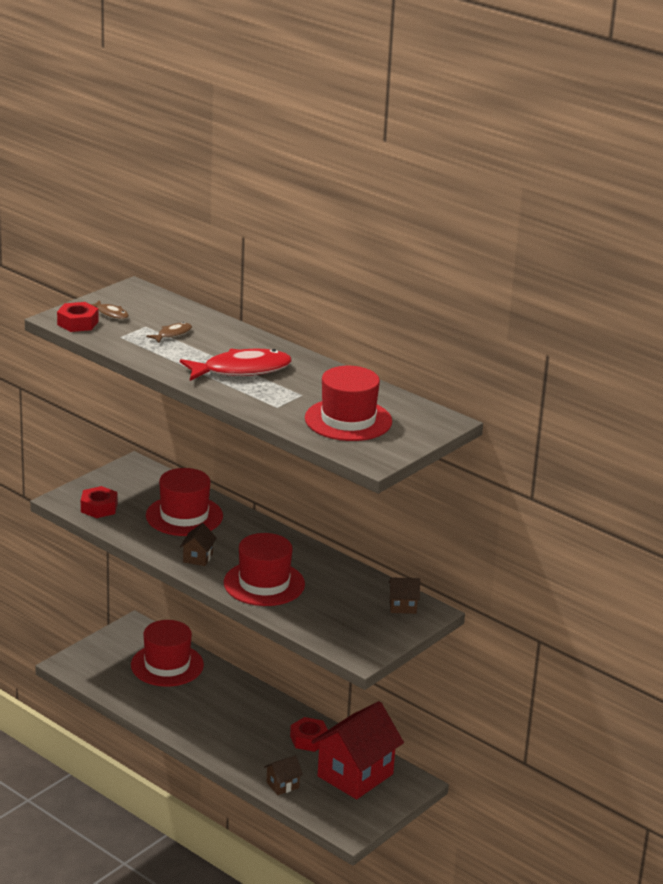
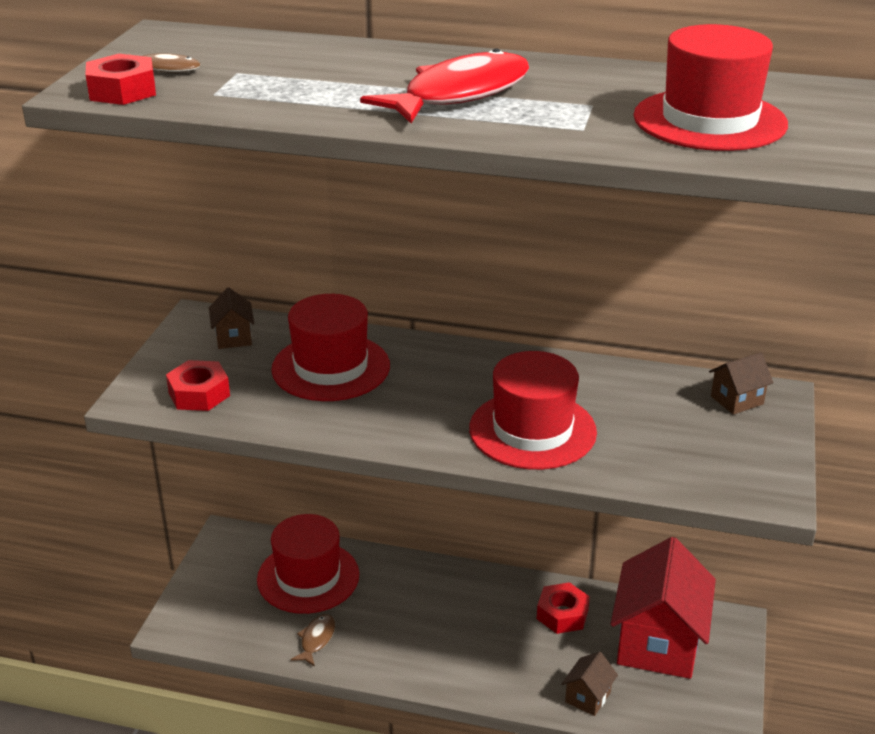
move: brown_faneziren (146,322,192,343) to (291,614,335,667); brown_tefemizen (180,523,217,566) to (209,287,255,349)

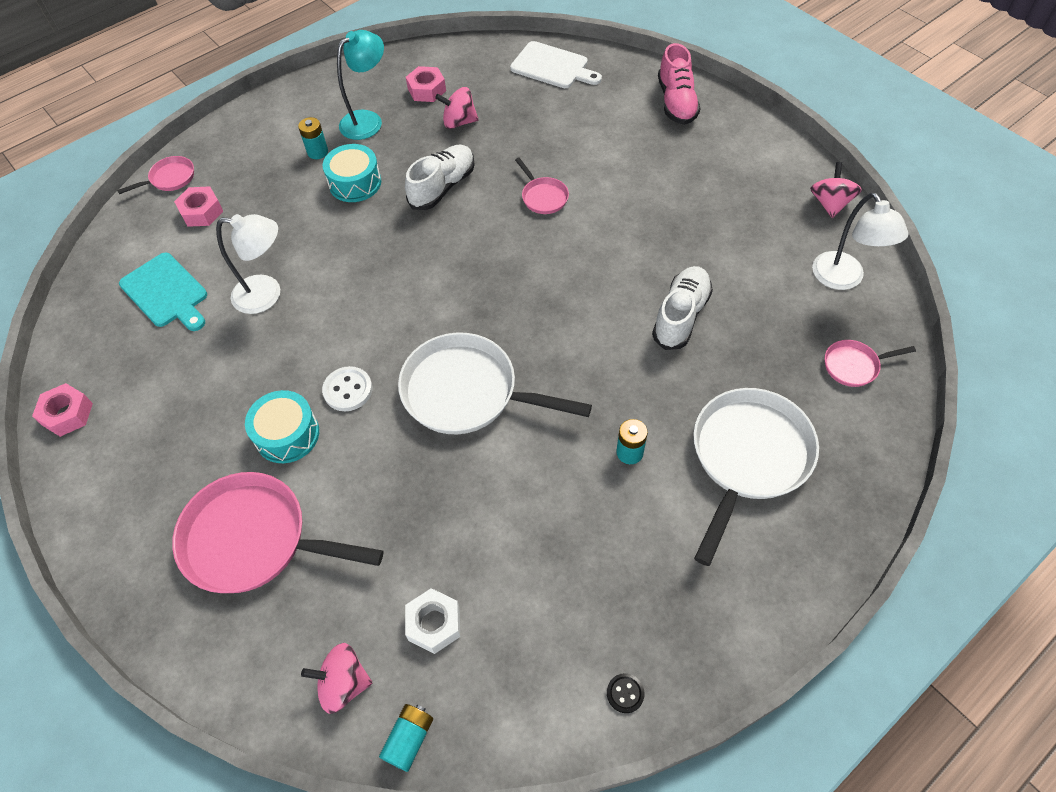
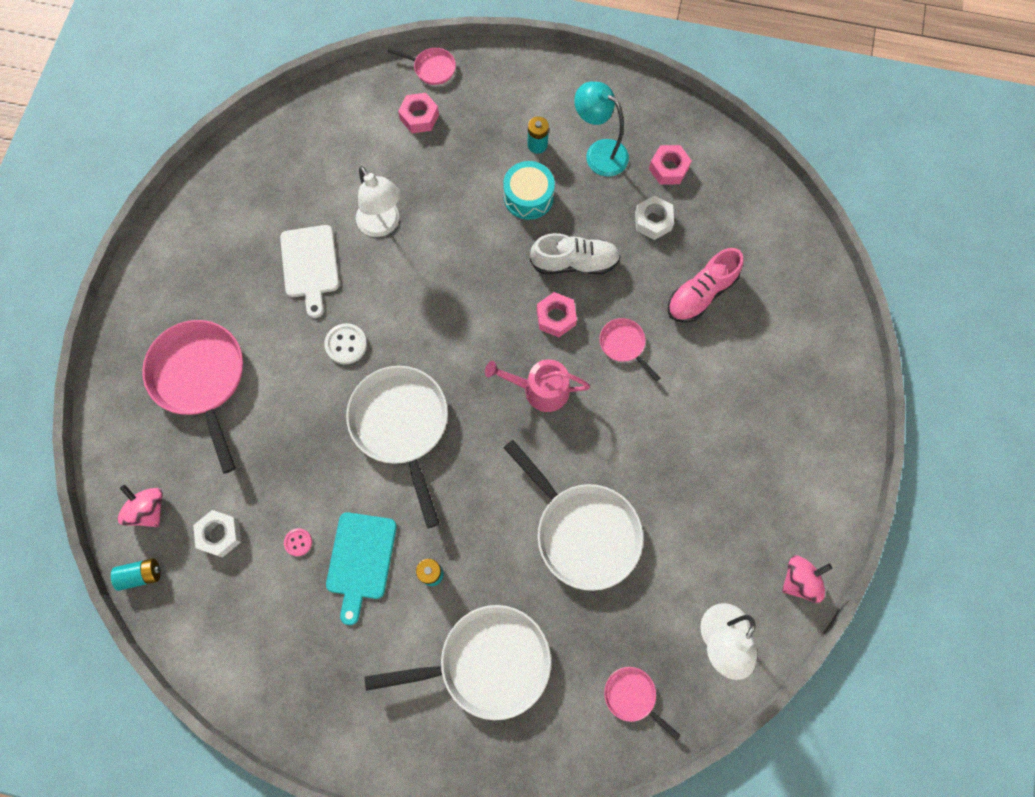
delete: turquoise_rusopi (245,390,319,463); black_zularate (607,673,644,713)
insert: pink_zularate (284,528,312,556); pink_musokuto (485,359,590,412)
move: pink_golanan (32,383,93,437) to (537,292,577,337); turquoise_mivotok (119,252,207,331) to (326,512,397,625); white_mivotok (510,41,602,88) to (280,225,339,318); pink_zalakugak (658,43,700,125) to (668,248,744,323)
replace: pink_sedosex (435,87,479,129) to white_golanan (635,196,674,240); white_zalakugak (652,266,713,350) to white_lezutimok (504,440,643,591)
rotate: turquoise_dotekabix (337,30,384,140) = (574,82,629,176) 150 degrees counterclockwise; pink_lezutimok (515,158,569,214) = (599,318,660,382) 120 degrees clockwise

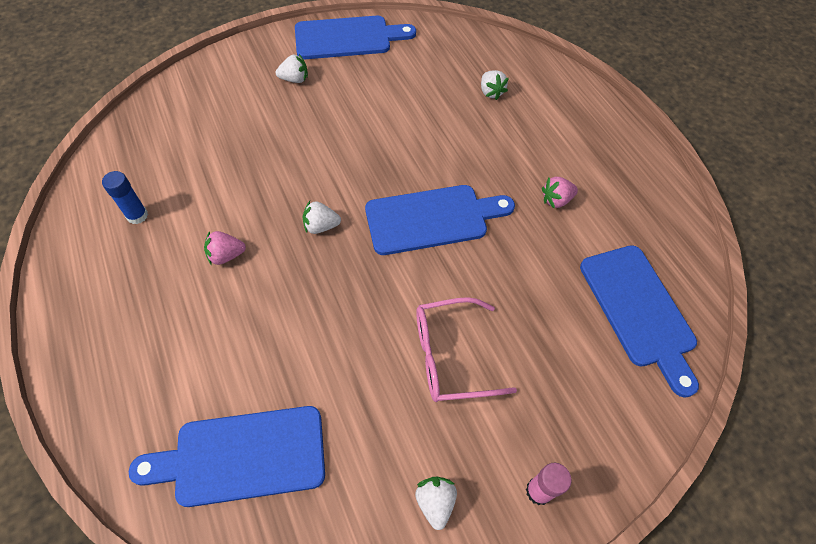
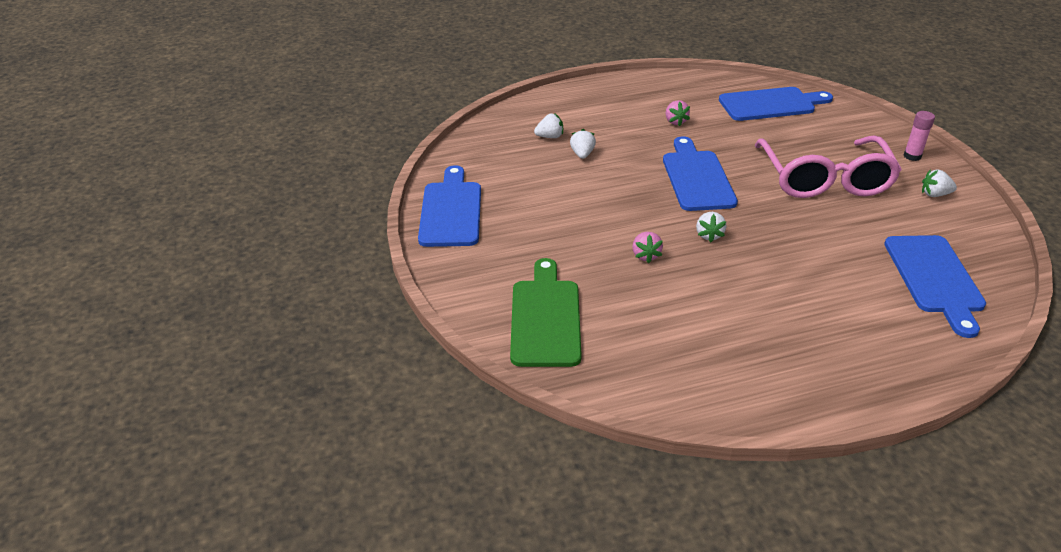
delete: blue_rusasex (102,171,148,224)
insert: green_mivotok (510,258,582,367)
move: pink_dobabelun (204,231,246,266) to (632,232,663,263); white_dobabelun (276,54,308,83) to (570,129,596,159)
resize: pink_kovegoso (416,297,517,402) = (754,136,902,198) x1.58

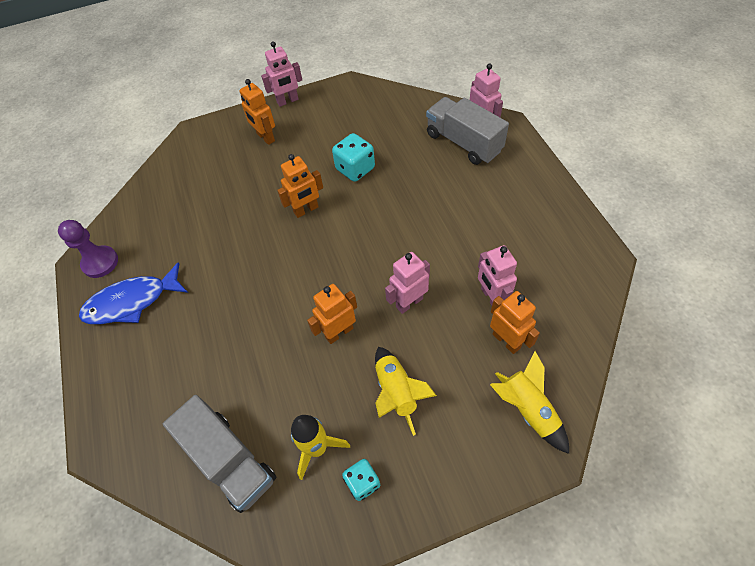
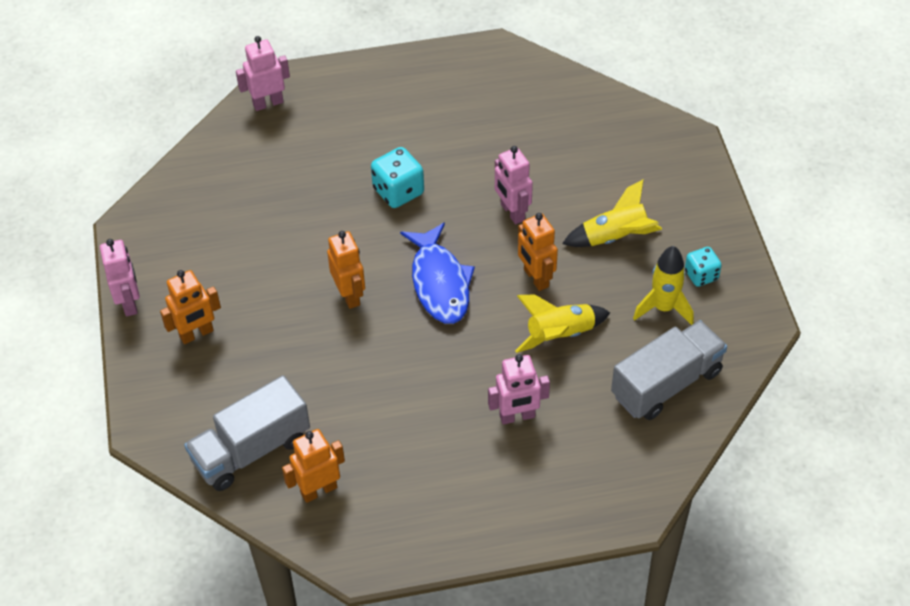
delete: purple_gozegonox (58,220,118,278)
move: blue_faneziren (79,262,188,324) to (400,223,475,324); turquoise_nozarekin (332,133,375,182) to (371,147,424,208); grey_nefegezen (426,97,509,165) to (184,375,310,491); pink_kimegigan (478,245,517,305) to (488,354,550,425); orange_kimegigan (490,291,540,354) to (282,429,345,503); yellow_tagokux (490,351,569,454) to (515,295,610,353)

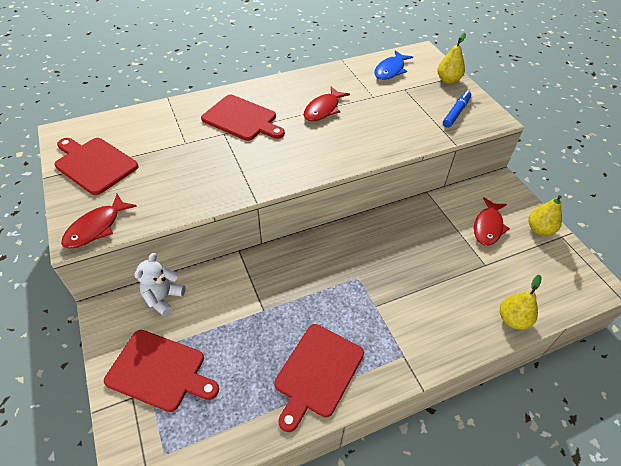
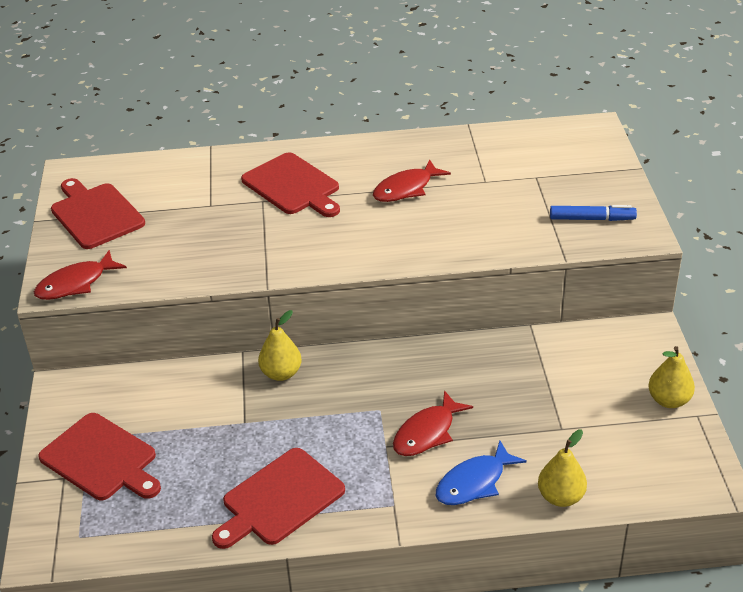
delete: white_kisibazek (135,253,186,317)
move: blue_faneziren (375,50,413,80) to (436,441,527,505); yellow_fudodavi (437,33,466,84) to (258,310,302,381); red_faneziren (474,197,510,246) to (393,390,473,456)
rotate: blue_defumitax (443,90,471,128) = (550,205,637,221) 45 degrees clockwise

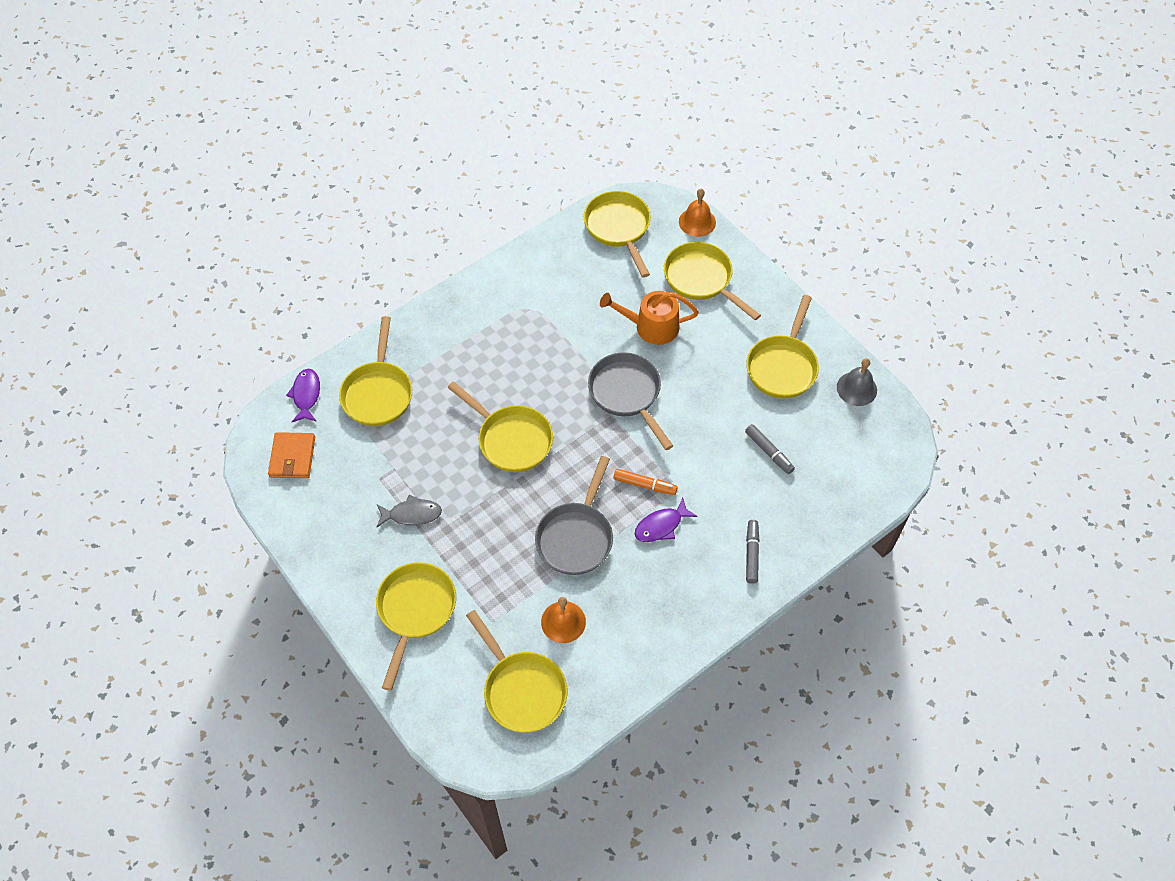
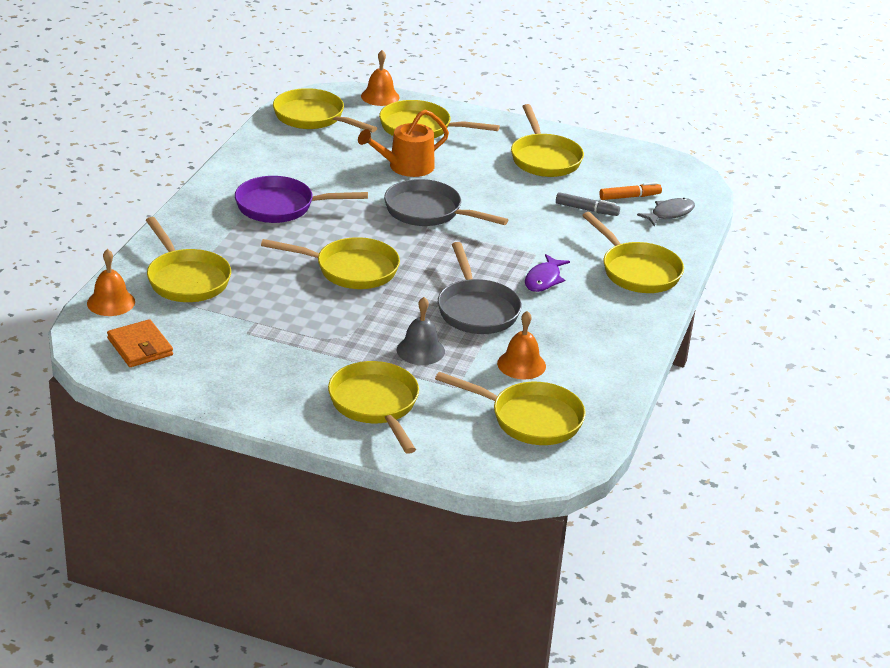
insert: purple_lezutimok (235,176,368,223)
move: grey_faneziren (377,495,442,527) to (637,198,695,226); orange_defumitax (613,469,678,495) to (599,182,662,200); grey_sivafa (837,358,877,406) to (397,297,445,365)
replace: purple_faneziren (286,369,320,422) to orange_sivafa (87,249,135,316); grey_defumitax (746,520,760,584) to yellow_lezutimok (582,212,684,293)

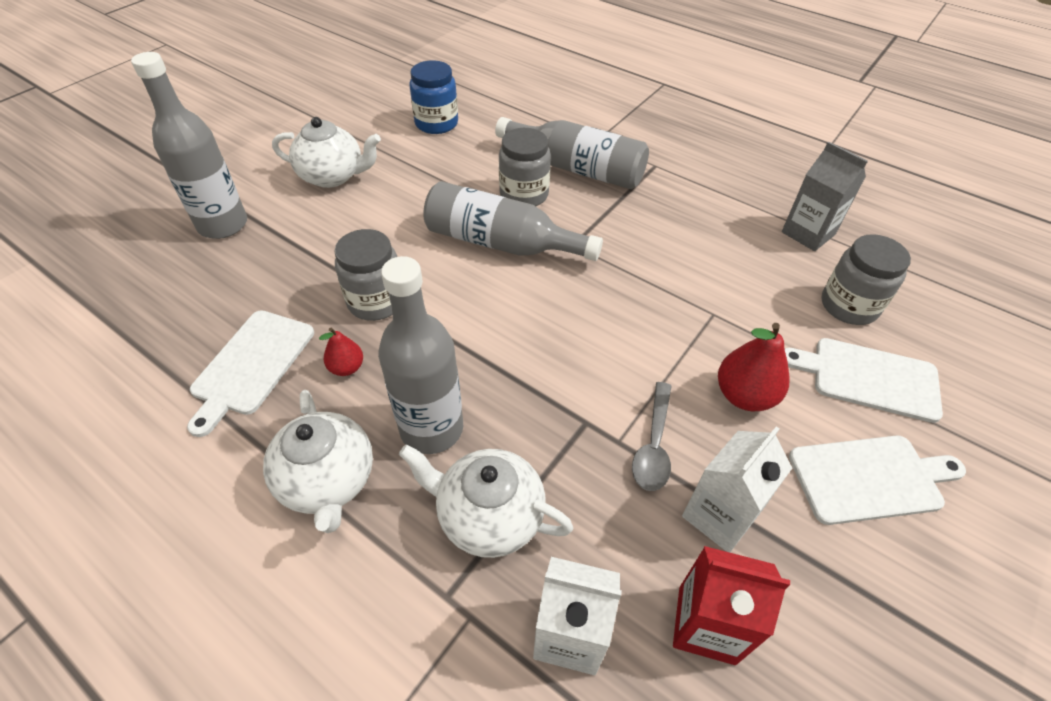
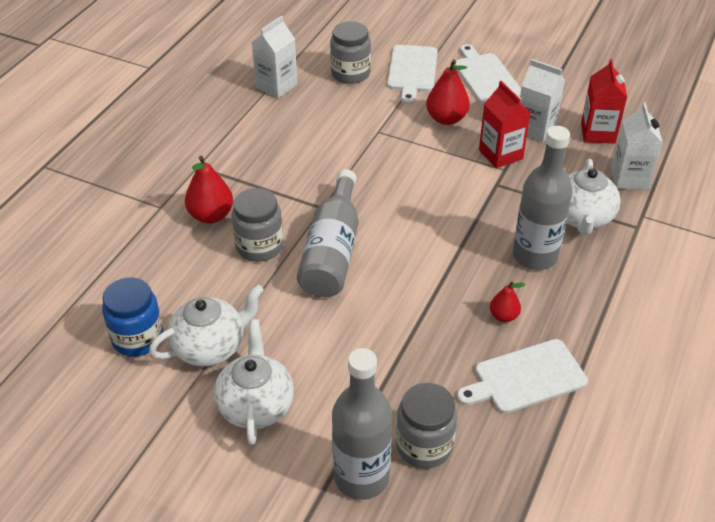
move: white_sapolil (263,390,373,533) to (149,284,264,366); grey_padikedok (335,229,397,321) to (396,382,457,468)
replace: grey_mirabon (495,117,649,189) to red_fudodavi (185,156,233,224); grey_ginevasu (632,382,672,491) to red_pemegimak (479,81,531,168)
recolor: grey_pemegimak (782,142,868,251) to white_pemegimak (251,16,297,98)
rotate: white_mivotok (187,310,314,437) = (457,339,588,414) 150 degrees clockwise

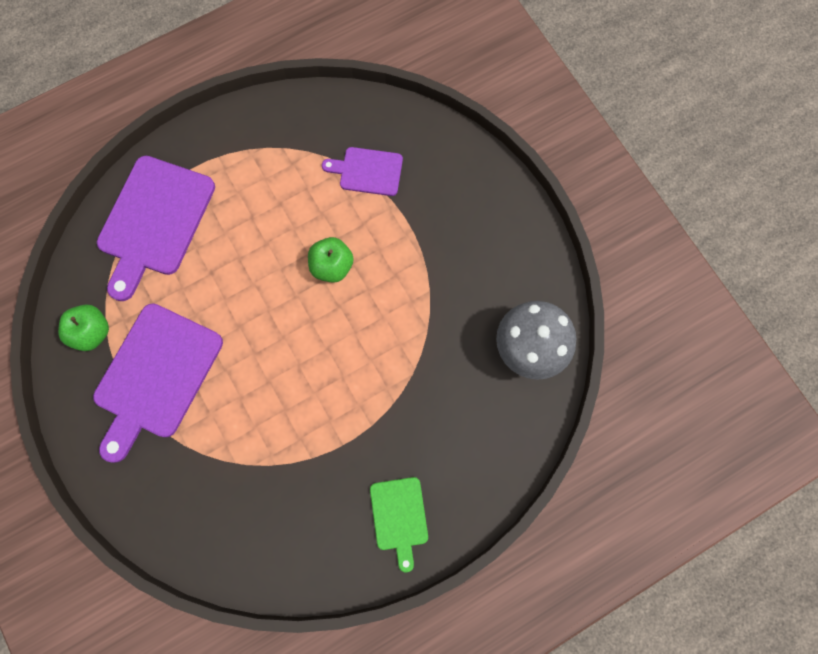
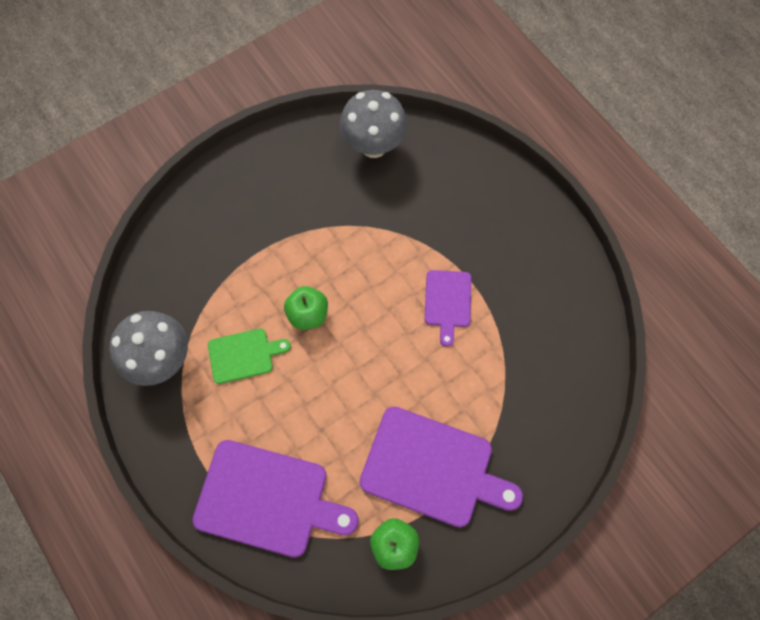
insert: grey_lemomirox (109,311,188,386)
move: purple_mivotok (322,147,403,196) to (425,270,471,347); green_mivotok (370,477,428,572) to (208,329,291,384)

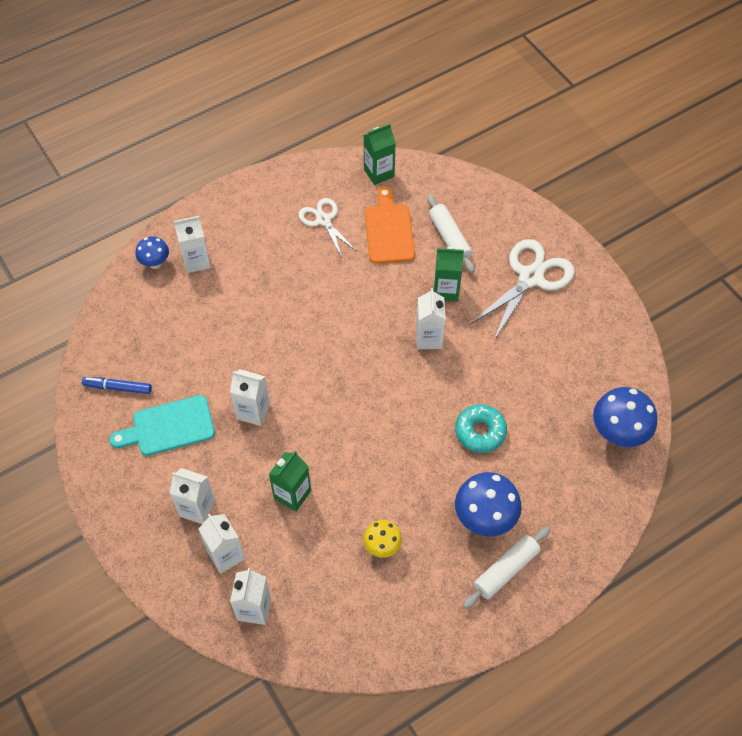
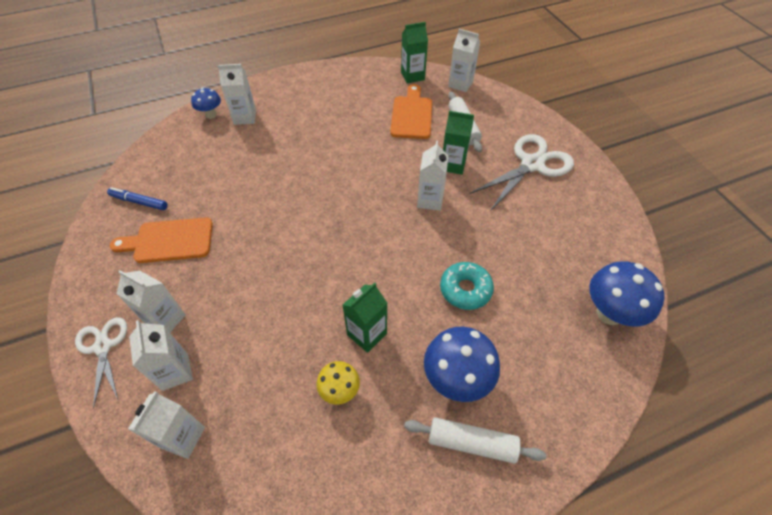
move: white_pemegimak (230,369,270,426) to (448,29,480,92); green_pemegimak (269,451,311,512) to (343,282,387,353); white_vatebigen (298,198,357,258) to (75,317,127,408)
recolor: turquoise_mivotok (109,395,215,456) to orange_mivotok (110,217,213,263)
rotate: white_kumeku (463,526,550,609) = (404,417,546,464) 45 degrees clockwise

